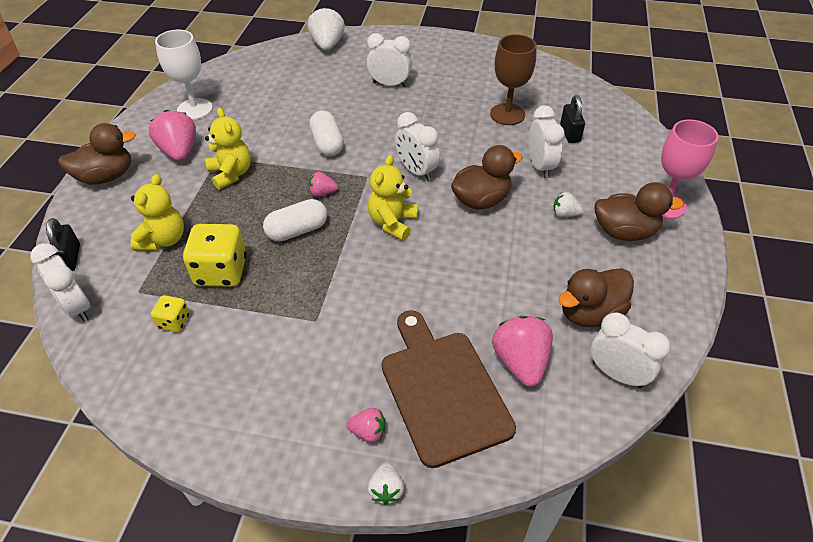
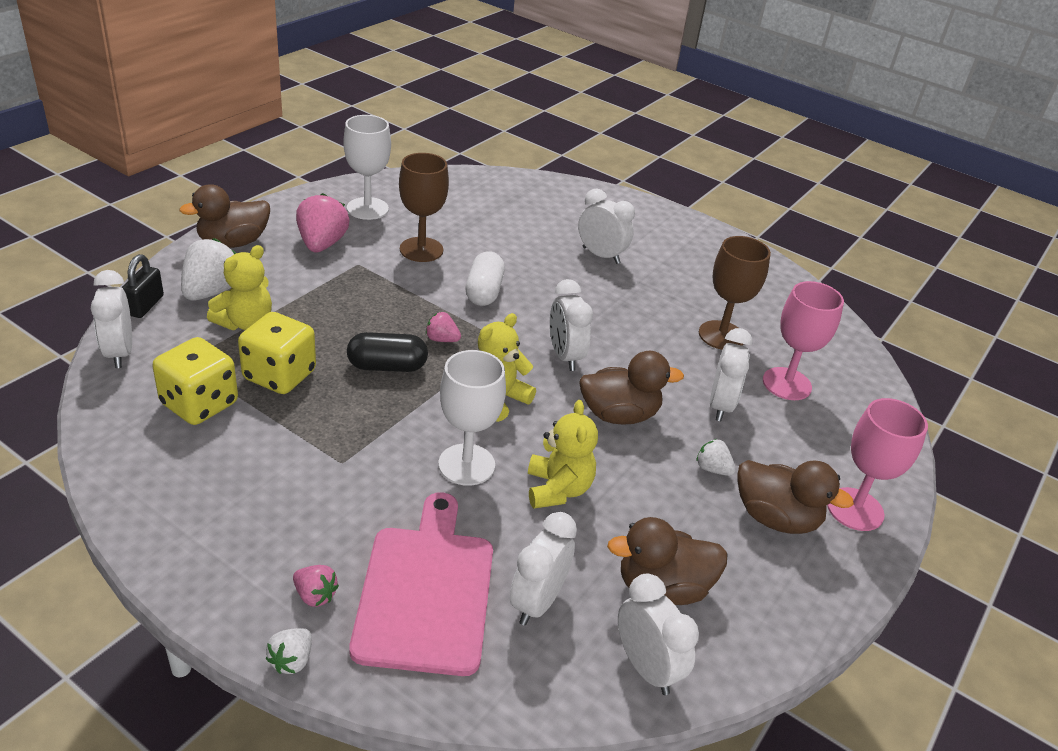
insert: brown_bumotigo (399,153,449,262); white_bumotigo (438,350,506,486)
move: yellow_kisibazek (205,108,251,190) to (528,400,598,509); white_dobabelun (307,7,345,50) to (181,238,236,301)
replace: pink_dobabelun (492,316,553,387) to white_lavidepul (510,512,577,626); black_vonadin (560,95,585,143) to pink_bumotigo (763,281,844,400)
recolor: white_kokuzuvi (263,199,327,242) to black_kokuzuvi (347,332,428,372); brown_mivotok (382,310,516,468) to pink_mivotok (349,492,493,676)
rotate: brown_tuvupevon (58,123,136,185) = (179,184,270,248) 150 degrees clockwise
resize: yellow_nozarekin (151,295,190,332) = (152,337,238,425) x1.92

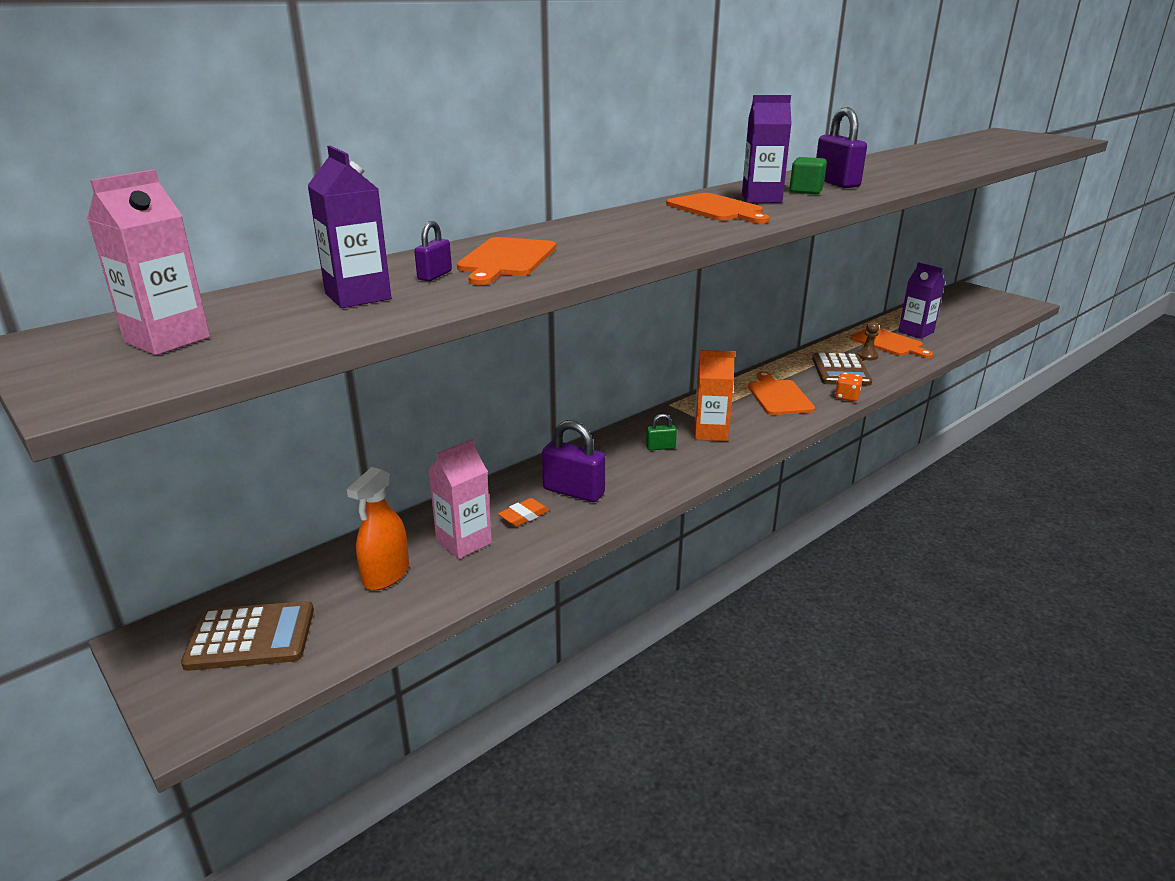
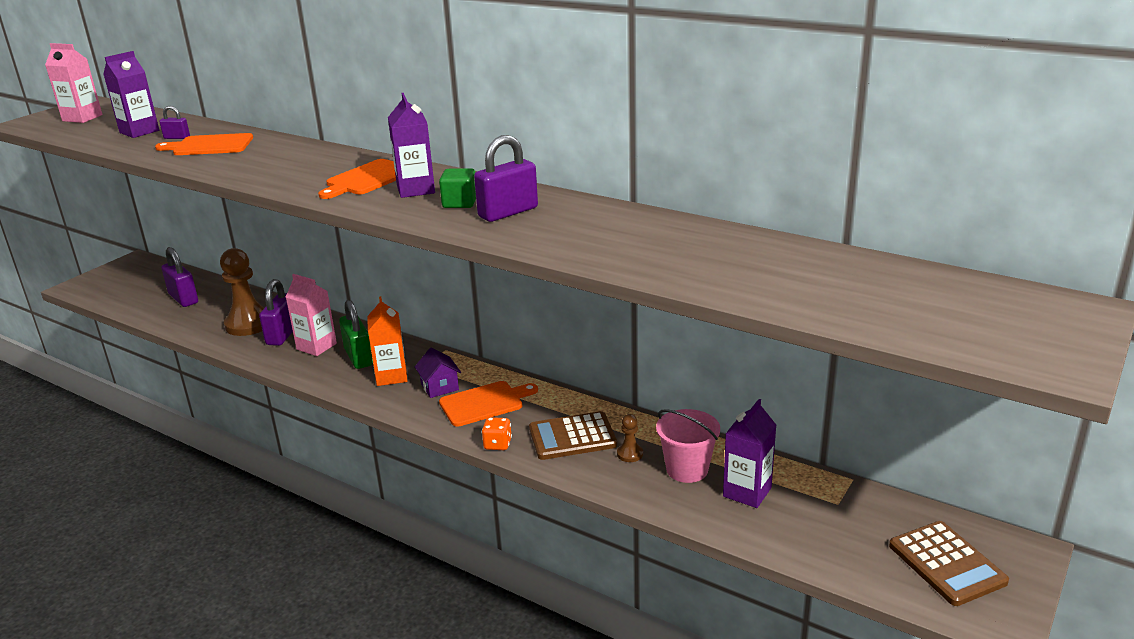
insert: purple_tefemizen (415,348,461,398)
move: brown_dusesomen (181,601,314,671) to (889,521,1009,606); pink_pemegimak (428,439,492,559) to (286,274,337,356)
replace: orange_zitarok (347,467,409,590) to purple_vonadin (161,247,198,307); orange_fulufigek (498,498,549,527) to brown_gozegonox (220,248,264,336); orange_mivotok (850,328,933,358) to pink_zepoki (656,409,720,483)
resize: green_vonadin (646,414,677,451) = (339,300,373,369) x1.92

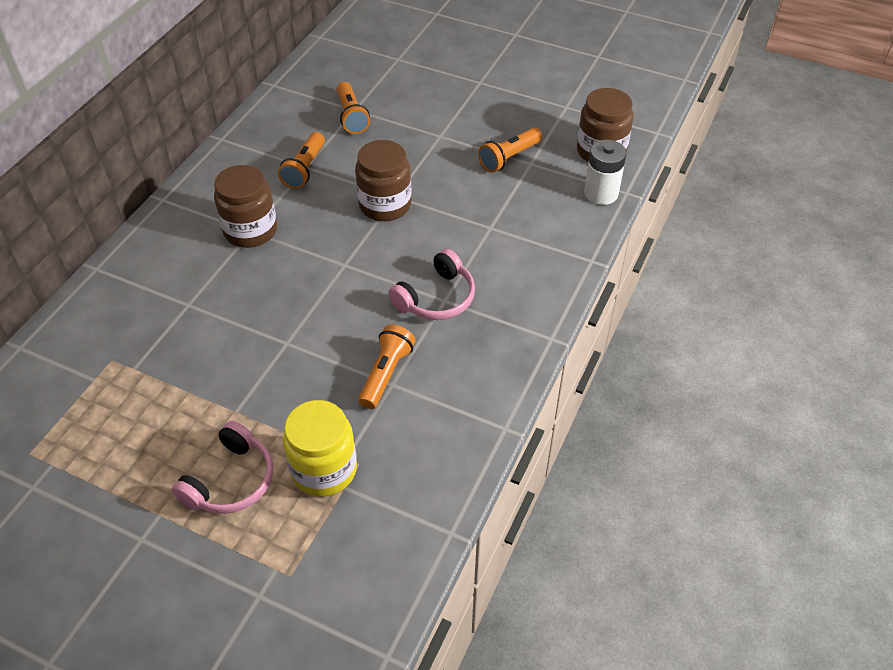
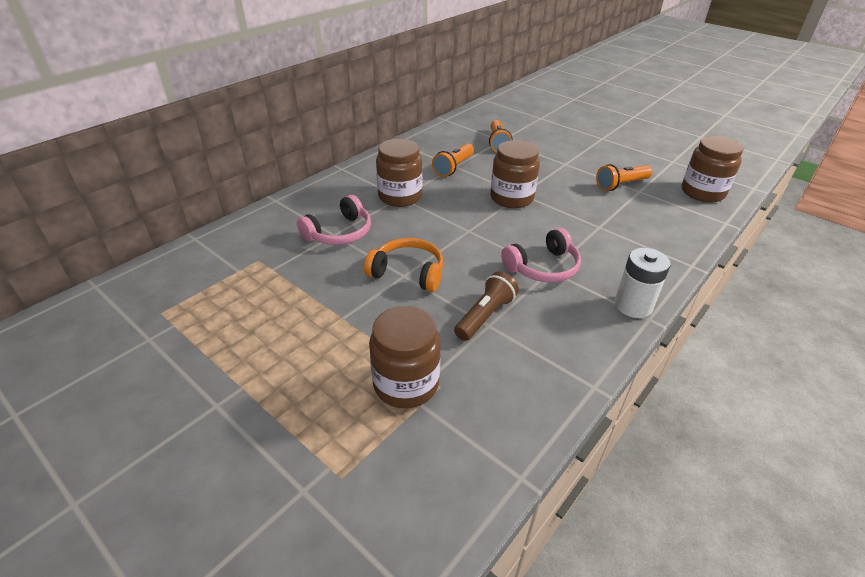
insert: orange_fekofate (364,238,444,292)
move: pink_fekofate (172,421,273,514) to (297,195,371,245); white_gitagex (584,140,626,205) to (615,248,671,318)
recolor: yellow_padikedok (283,400,357,497) to brown_padikedok (369,306,441,408); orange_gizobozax (358,324,415,409) to brown_gizobozax (454,271,519,341)

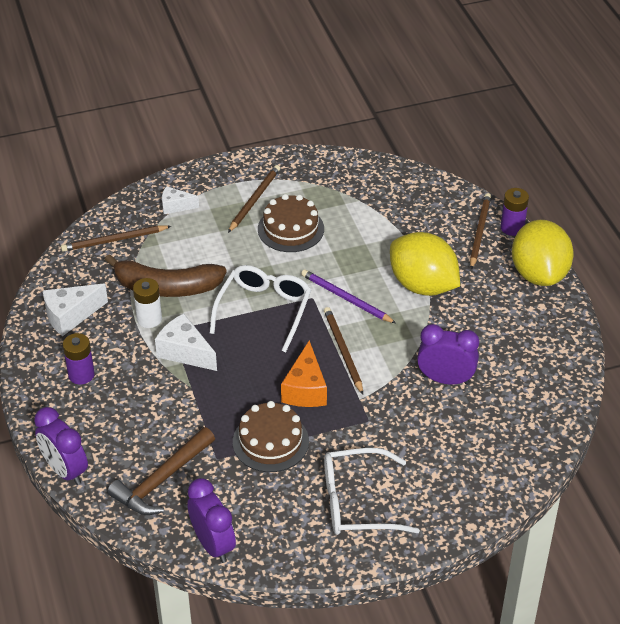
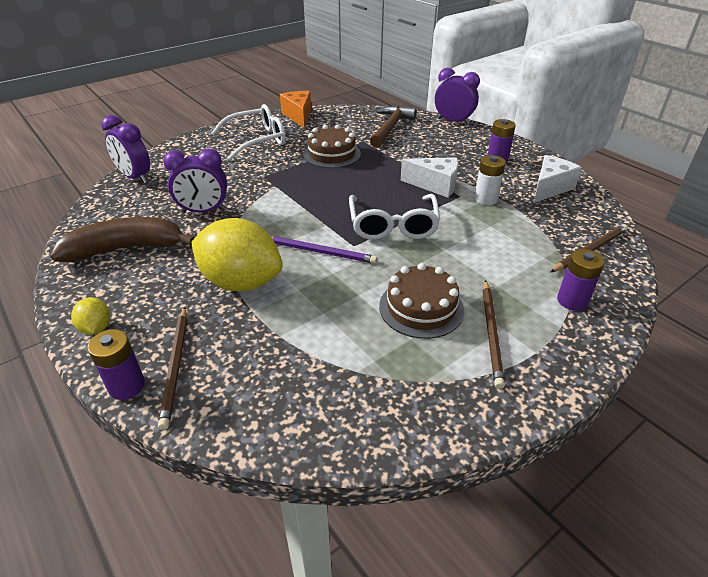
delete: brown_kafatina (324,307,363,395)
move: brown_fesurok (105,254,227,297) to (50,217,194,262); purple_lavidepul (187,478,236,563) to (101,115,150,184); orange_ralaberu (281,340,327,407) to (280,91,311,128)
replace: white_ralaberu (162,186,199,214) to purple_gitagex (557,249,605,311)
resize: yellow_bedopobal (512,220,574,286) = (71,297,110,335) x0.45

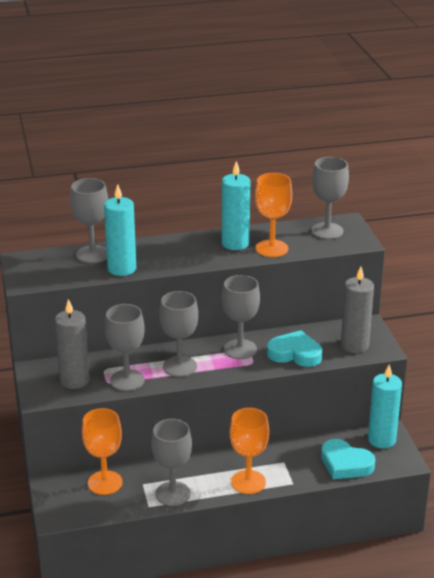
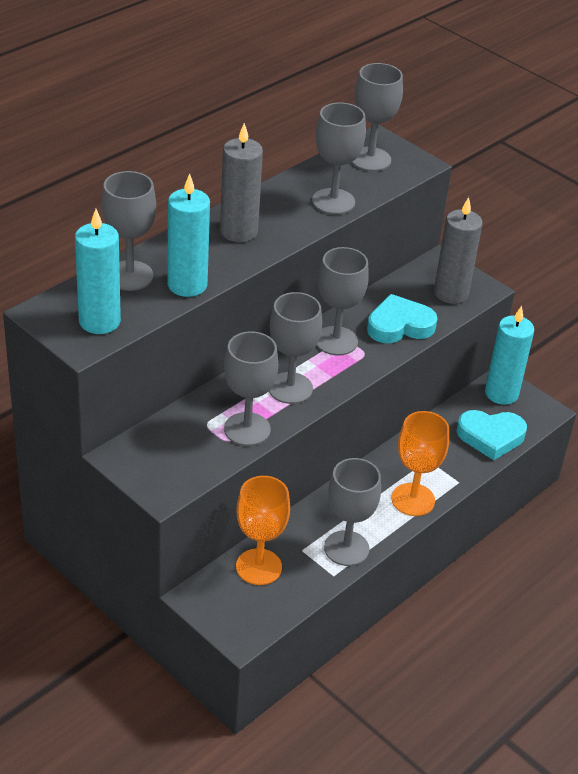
move: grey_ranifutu (55,299,90,389) to (220,123,263,242); turquoise_ranifutu (222,161,250,250) to (75,209,121,334)
recolor: orange_bumotigo (255,173,292,257) to grey_bumotigo (312,102,366,215)

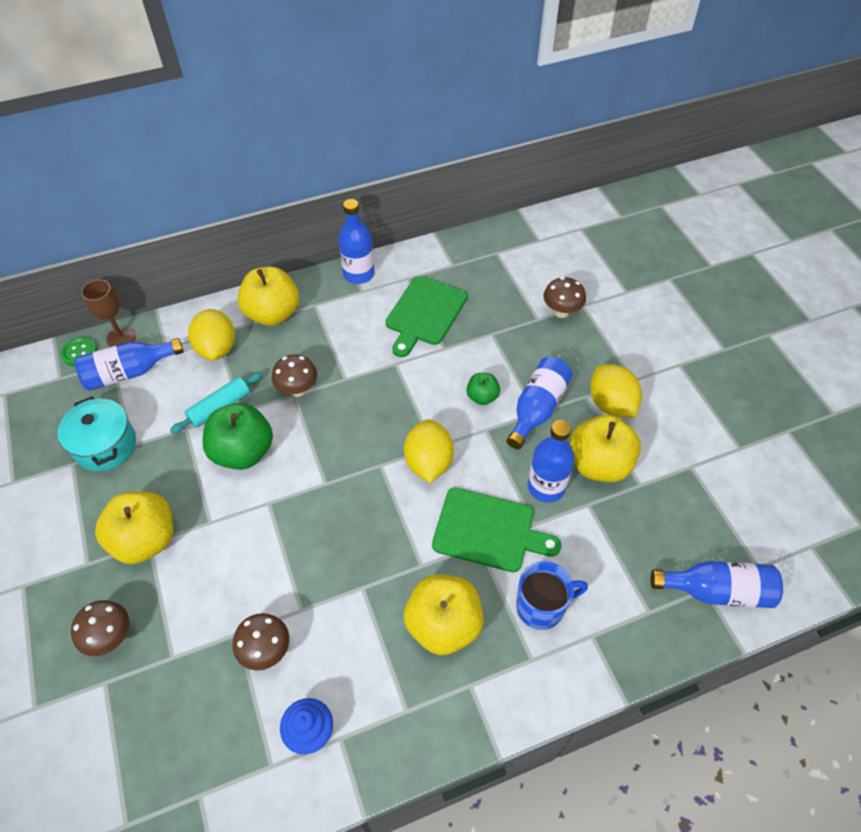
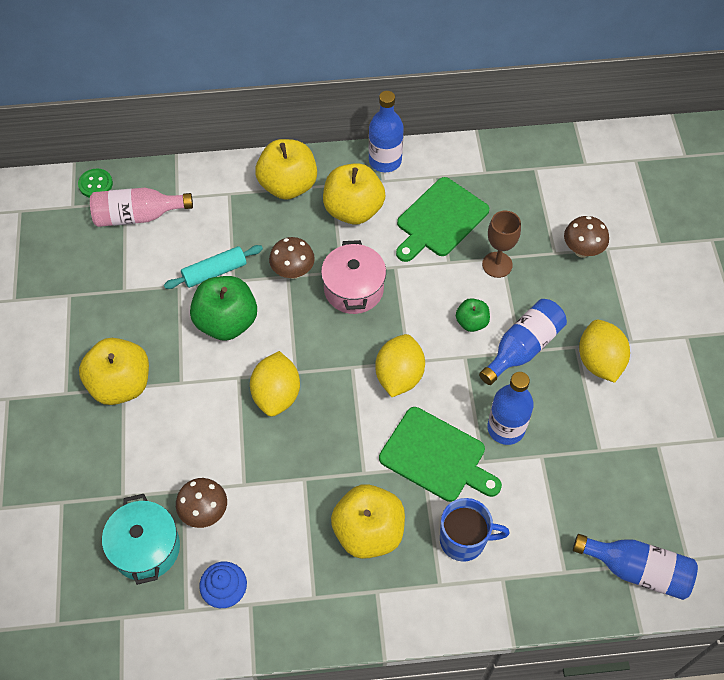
delete: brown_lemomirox (71,600,129,656)
insert: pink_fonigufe (321,240,386,314)
move: turquoise_fonigufe (58,396,136,471) to (102,494,180,585); brown_bumotigo (81,279,136,347) to (482,211,521,278); yellow_bedopobal (188,309,235,361) to (250,351,300,417); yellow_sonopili (570,415,641,482) to (323,163,385,224)
recolor: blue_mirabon (74,338,184,391) to pink_mirabon (90,188,193,227)

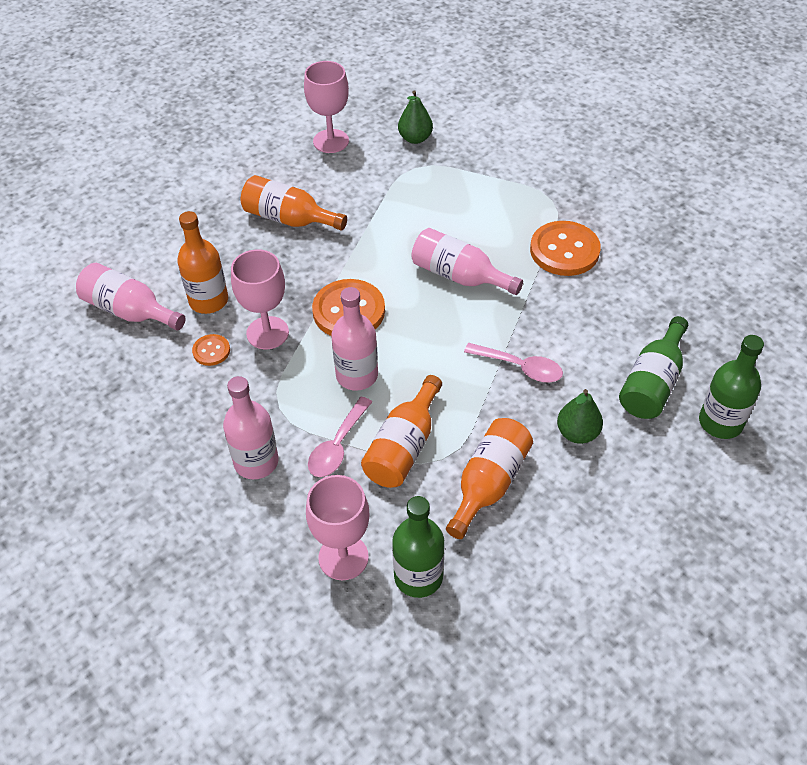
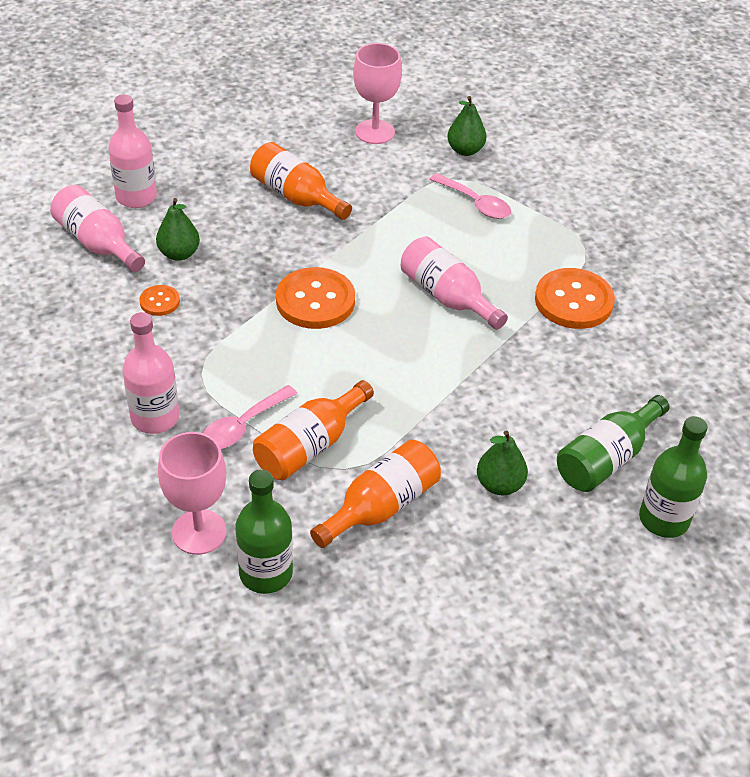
delete: pink_bumotigo (231,249,289,349)
move: pink_mirabon (331,287,378,391) to (108,94,157,208); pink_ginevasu (464,343,563,383) to (430,173,511,219)
replace: orange_mirabon (177,211,228,314) to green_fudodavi (156,198,200,261)

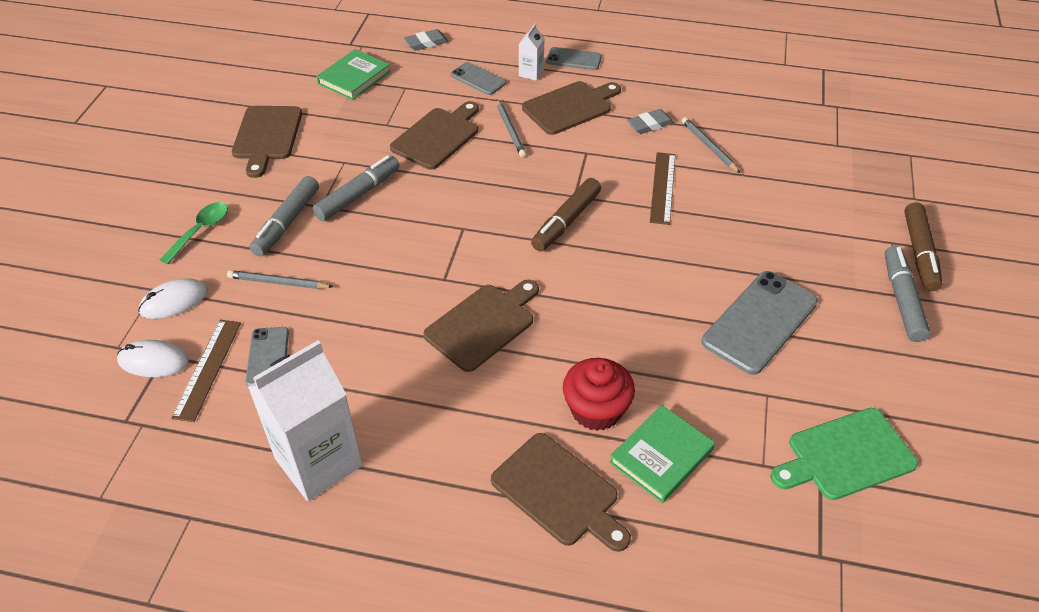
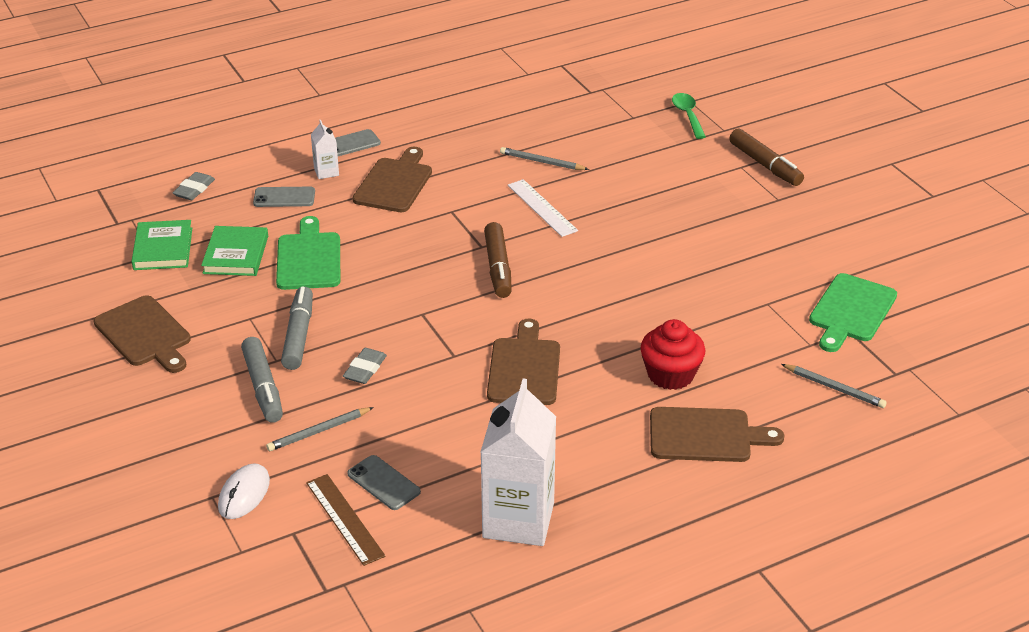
delete: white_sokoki (117,340,189,377); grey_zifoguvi (702,271,818,375); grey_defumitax (885,246,931,342)
move: green_ginevasu (160,202,228,264) to (672,93,706,139); grey_kafatina (497,99,526,157) to (781,364,887,408); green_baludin (609,405,715,503) to (201,226,268,276); grey_fulufigek (627,109,674,134) to (343,348,387,384)
recolor: brown_mivotok (390,101,479,170) to green_mivotok (276,216,340,290); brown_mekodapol (650,152,675,225) to white_mekodapol (508,179,578,237)

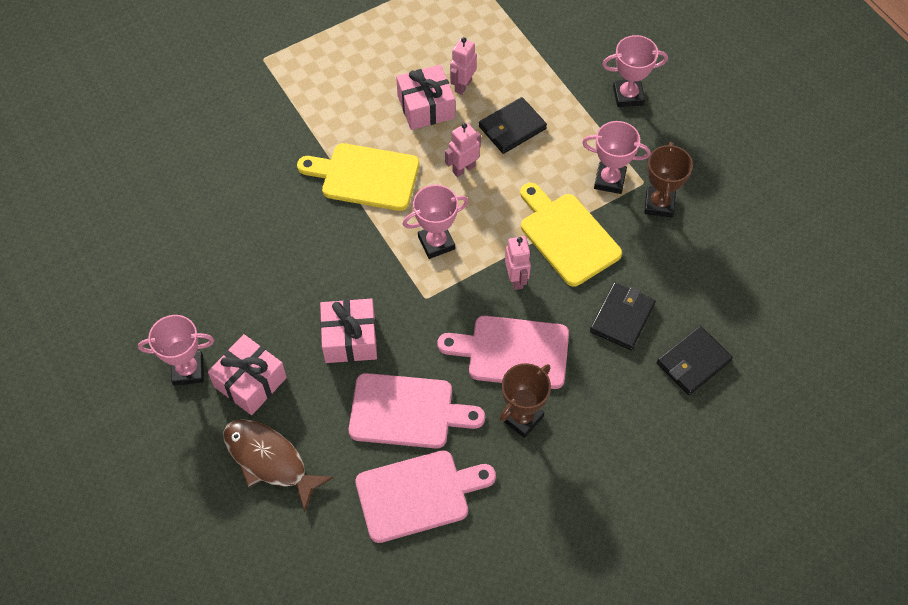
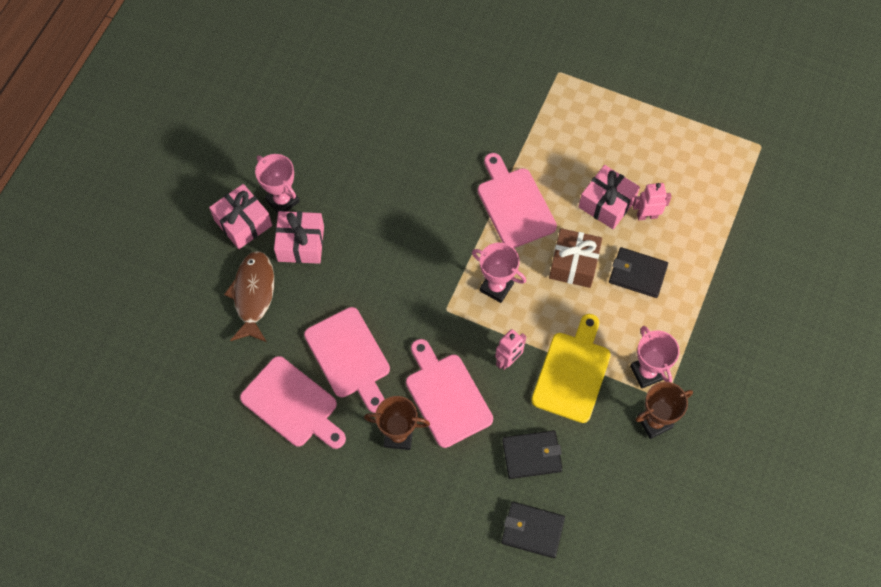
delete: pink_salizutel (602,35,668,107)
move: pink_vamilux (320,299,377,363) to (209,184,272,249)
replace: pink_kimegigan (445,123,481,177) to brown_vamilux (549,228,602,288)
recolor: yellow_mivotok (297,143,420,211) to pink_mivotok (478,153,557,248)

